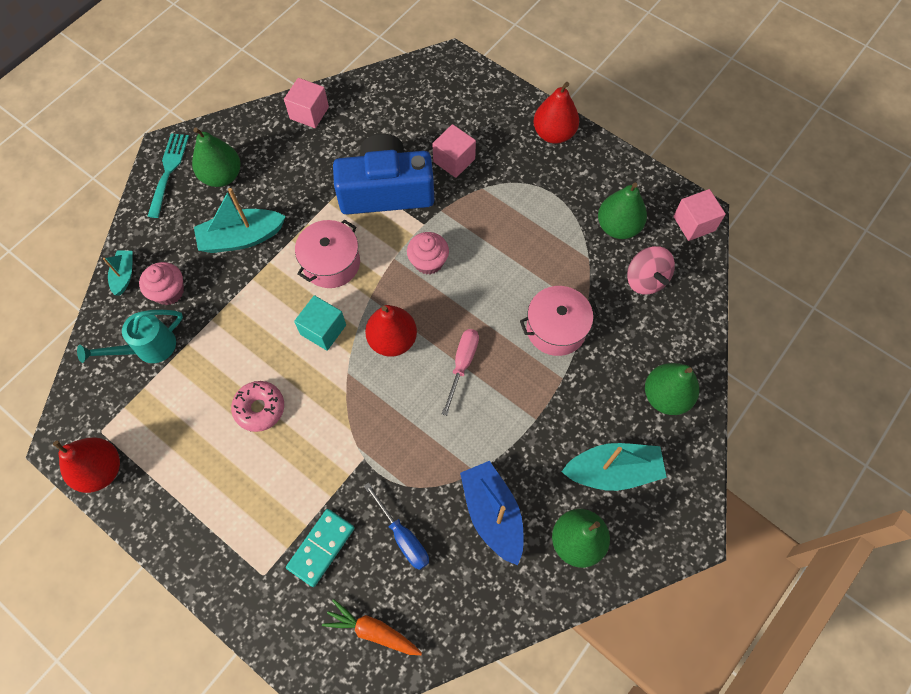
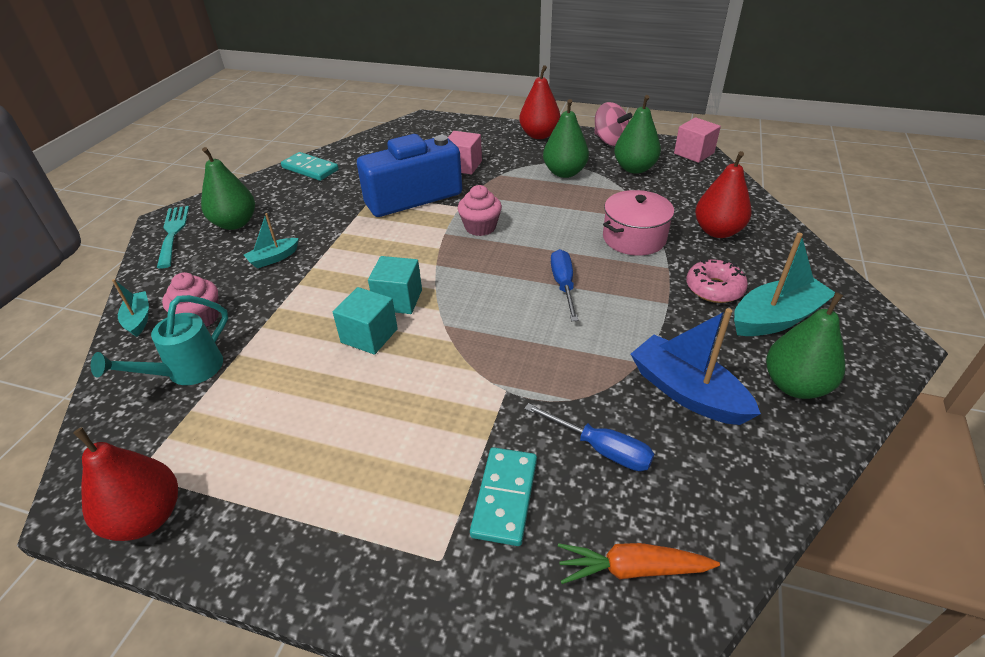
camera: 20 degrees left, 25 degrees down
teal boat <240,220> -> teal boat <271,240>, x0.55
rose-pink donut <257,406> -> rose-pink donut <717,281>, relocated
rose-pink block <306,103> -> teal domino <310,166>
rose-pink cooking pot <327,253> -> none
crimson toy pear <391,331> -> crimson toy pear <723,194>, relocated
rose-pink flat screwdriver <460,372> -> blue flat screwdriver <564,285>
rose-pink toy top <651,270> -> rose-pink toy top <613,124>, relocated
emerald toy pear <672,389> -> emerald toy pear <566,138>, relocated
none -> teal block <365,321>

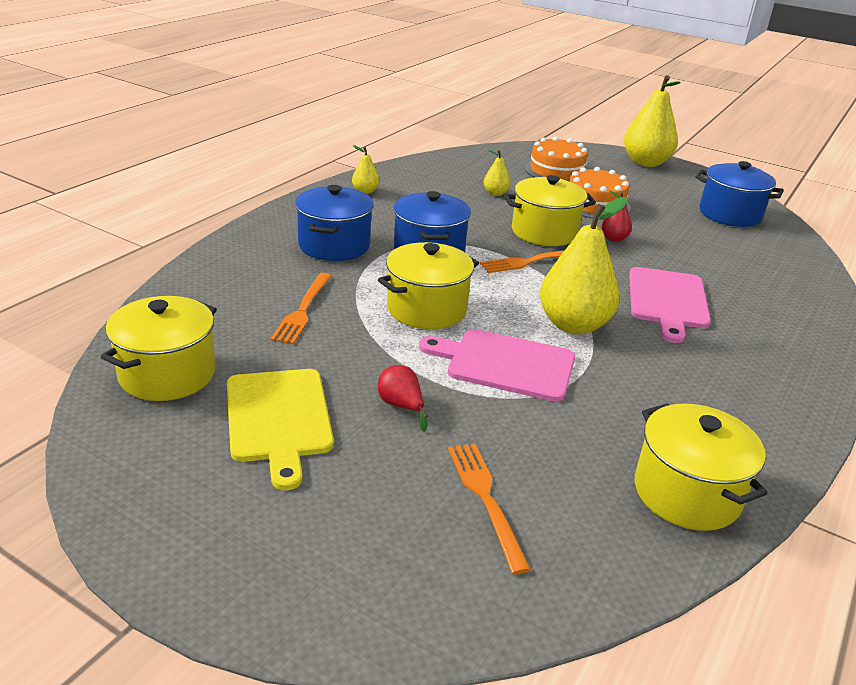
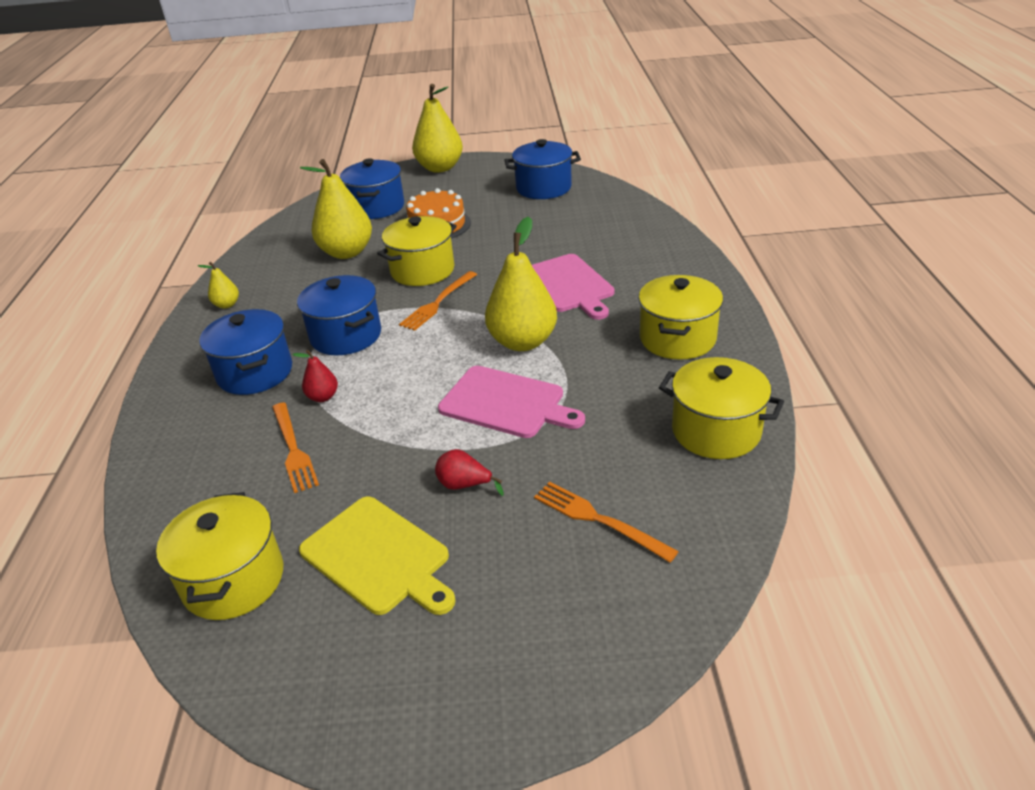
camera: 30 degrees left, 5 degrees up
yellow cooking pot <428,285> -> yellow cooking pot <680,317>, relocated
rose-pink bread board <497,365> -> rose-pink bread board <511,402>, 135 degrees counterclockwise
yellow toy pear <497,173> -> yellow toy pear <336,209>, x2.17
bright orange cake <556,158> -> blue cooking pot <372,188>
crimson toy pear <617,216> -> crimson toy pear <315,376>, relocated

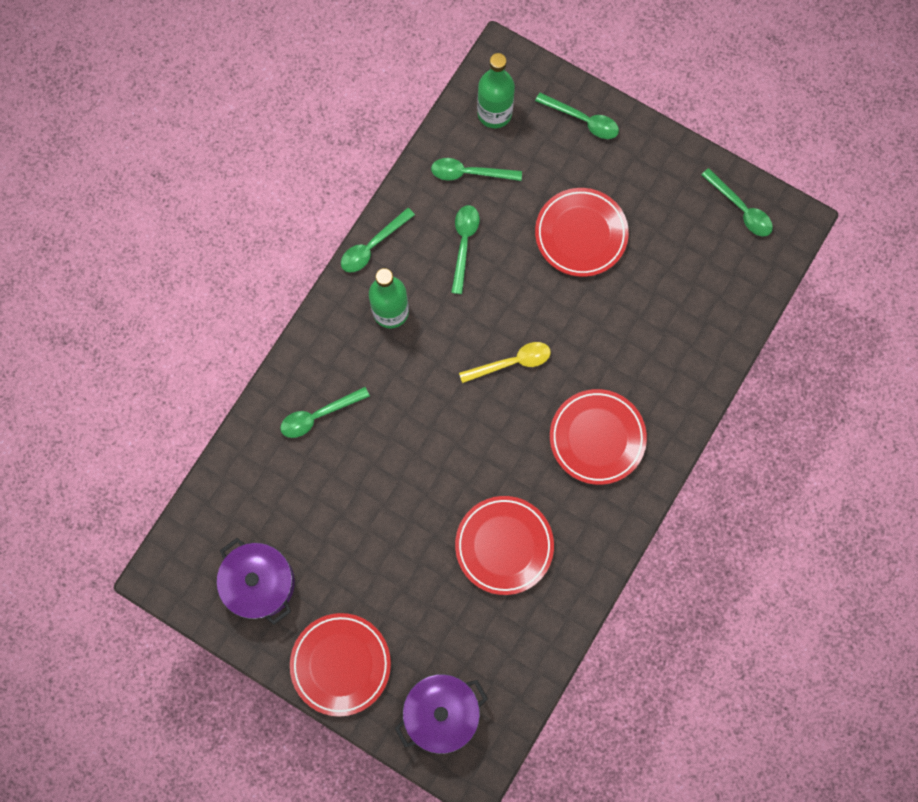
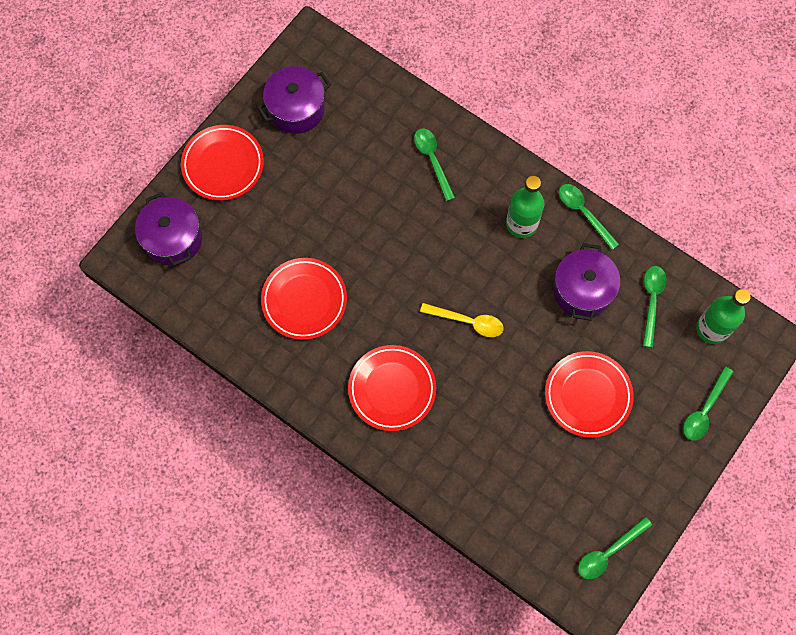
camera: 95 degrees right, 5 degrees down
emerald spoon <465,249> -> purple cooking pot <586,282>
yellow spoon <505,362> -> yellow spoon <462,320>, 60 degrees counterclockwise

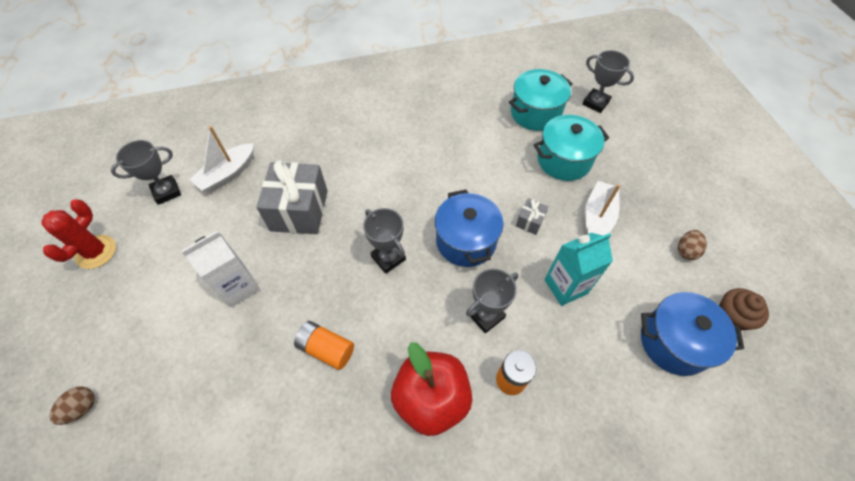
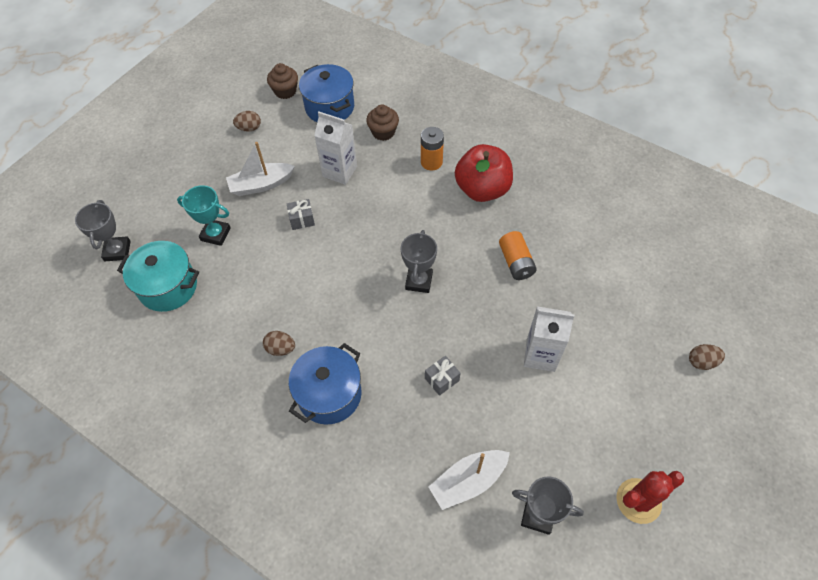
camera: 130 degrees left, 0 degrees up
white boat <221,159> -> white boat <469,480>, 150 degrees clockwise
grey wrapped gift <292,197> -> grey wrapped gift <443,376>, x0.45
blue cooking pot <469,228> -> blue cooking pot <325,384>, relocated
grey award cup <492,300> -> none
teal cooking pot <571,148> -> teal award cup <204,215>
teal juice carton <579,269> -> white juice carton <335,148>
none -> russet egg <279,343>
none -> russet fairy cake <382,123>

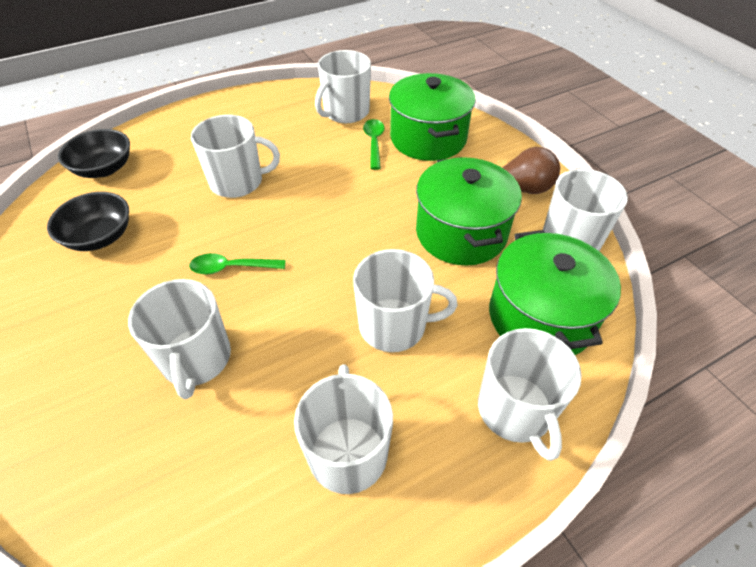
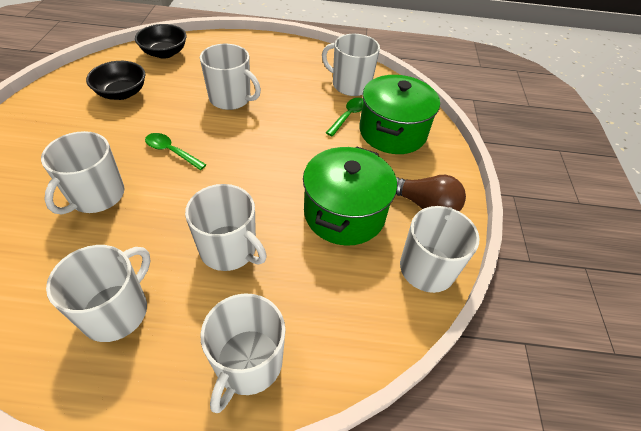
camera: 30 degrees right, 0 degrees up
white coffee mug <343,86> -> white coffee mug <351,65>, 45 degrees clockwise
emerald cooking pot <555,292> -> none

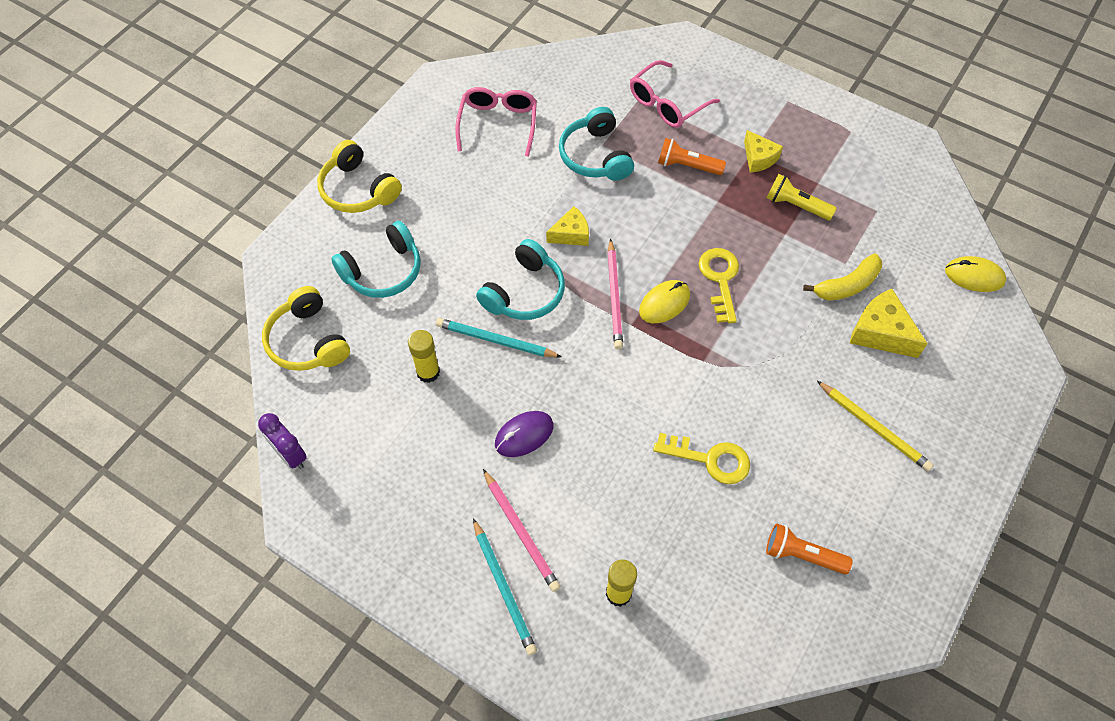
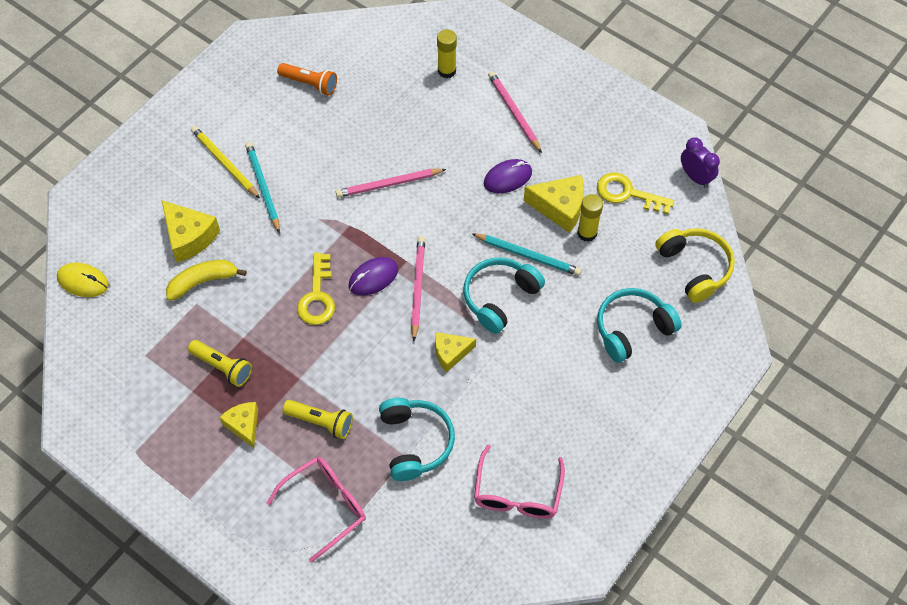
camera: 175 degrees left, 0 degrees up
yellow headset <359,176> -> none
teal lead pencil <505,586> -> teal lead pencil <262,187>, relocated
yellow mouse <664,301> -> purple mouse <373,276>
yellow key <701,458> -> yellow key <635,193>, relocated
bright orange flashlight <692,156> -> yellow flashlight <318,419>
none -> rose-pink lead pencil <391,183>
none -> yellow cheese wedge <554,204>

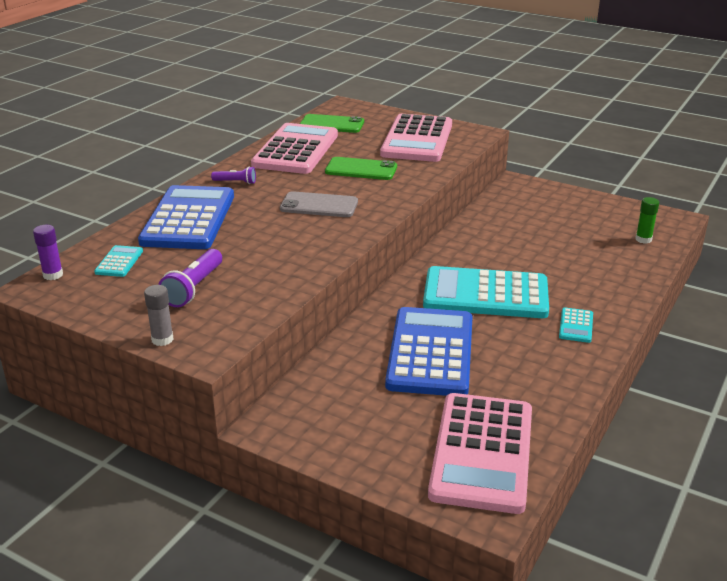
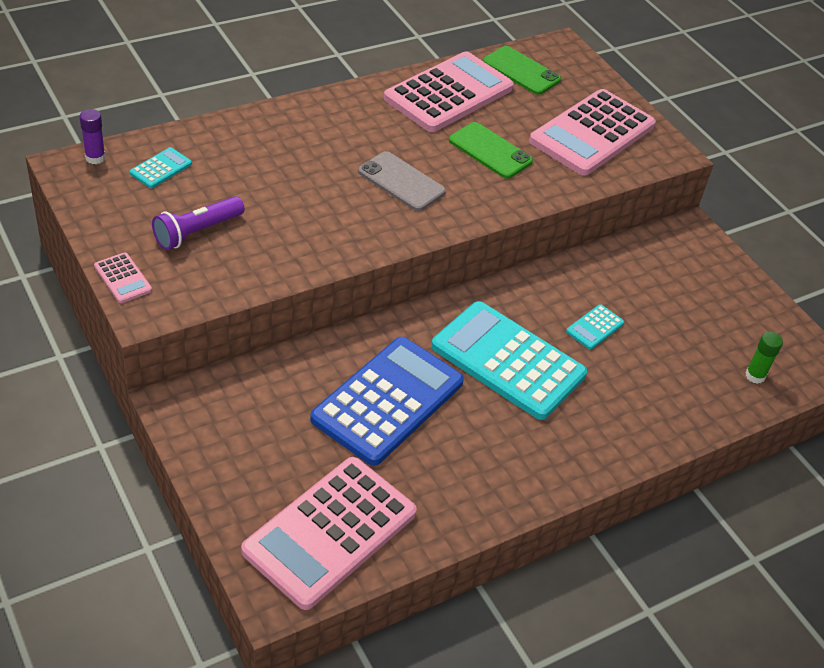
camera: 25 degrees right, 15 degrees up
blue adding machine <186,217> -> none
grey stick of glue <159,315> -> rose-pink adding machine <123,277>
purple flashlight <233,175> -> none
teal adding machine <576,325> -> teal adding machine <595,327>, relocated

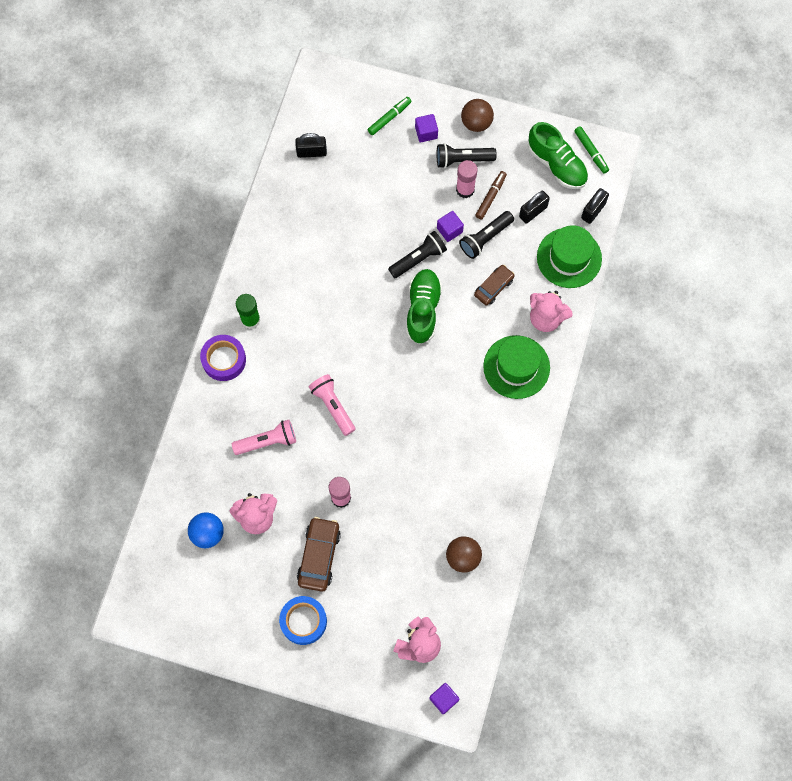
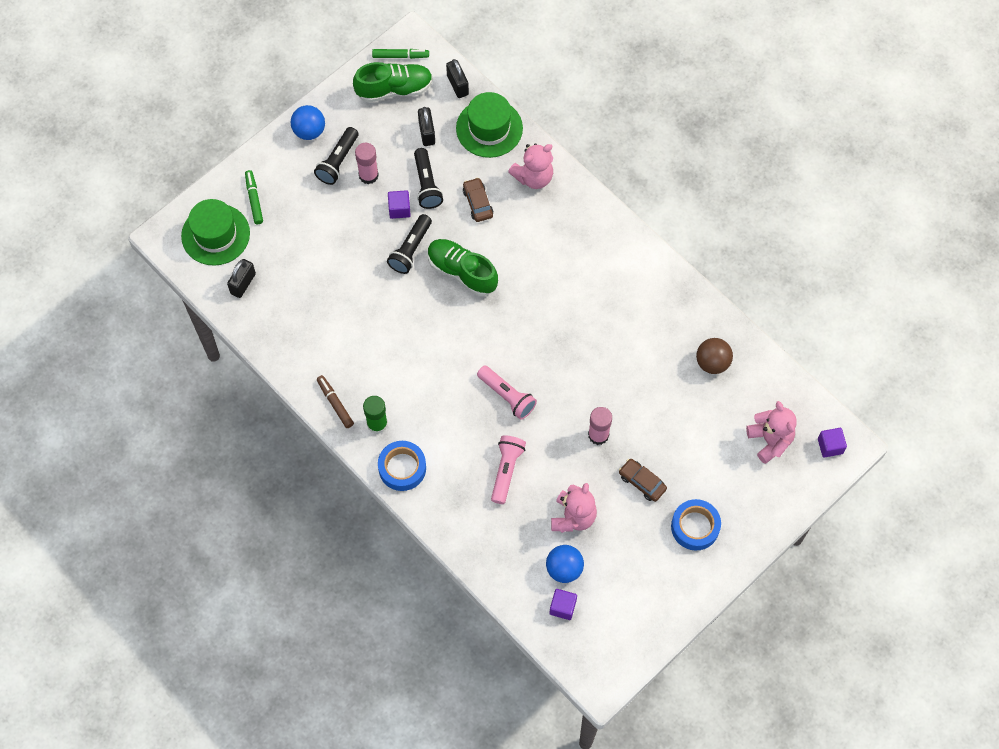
camera: 60 degrees left, 5 degrees down
purple sticky tape <223,358> -> blue sticky tape <402,466>
russet automobile <319,554> -> russet automobile <643,480>, x0.66
rose-pink flashlight <332,405> -> rose-pink flashlight <507,392>, 135 degrees counterclockwise
black flashlight <417,254> -> black flashlight <409,244>, 150 degrees counterclockwise
purple block <426,128> -> purple block <563,604>, relocated
russet ball <477,115> -> blue ball <308,122>
russet marker <491,195> -> russet marker <335,401>, relocated
emerald top hat <516,367> -> emerald top hat <215,232>, relocated

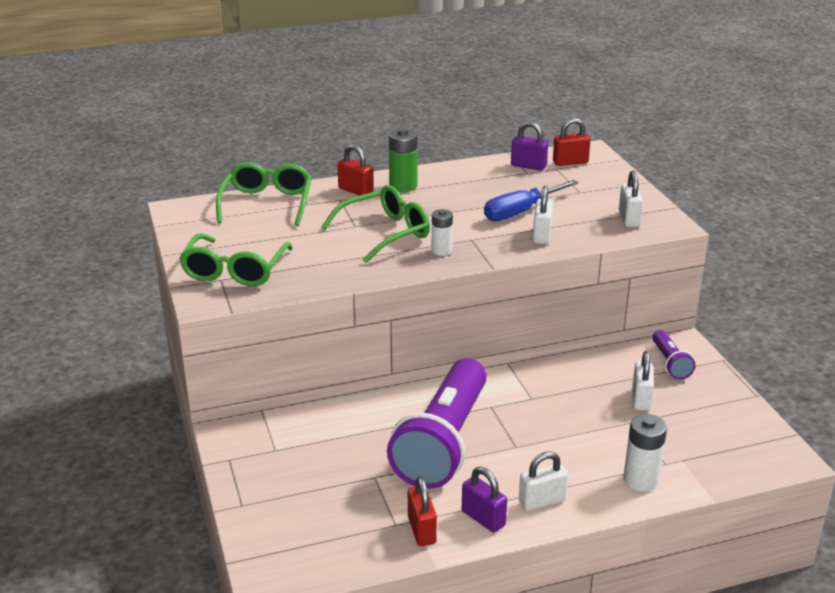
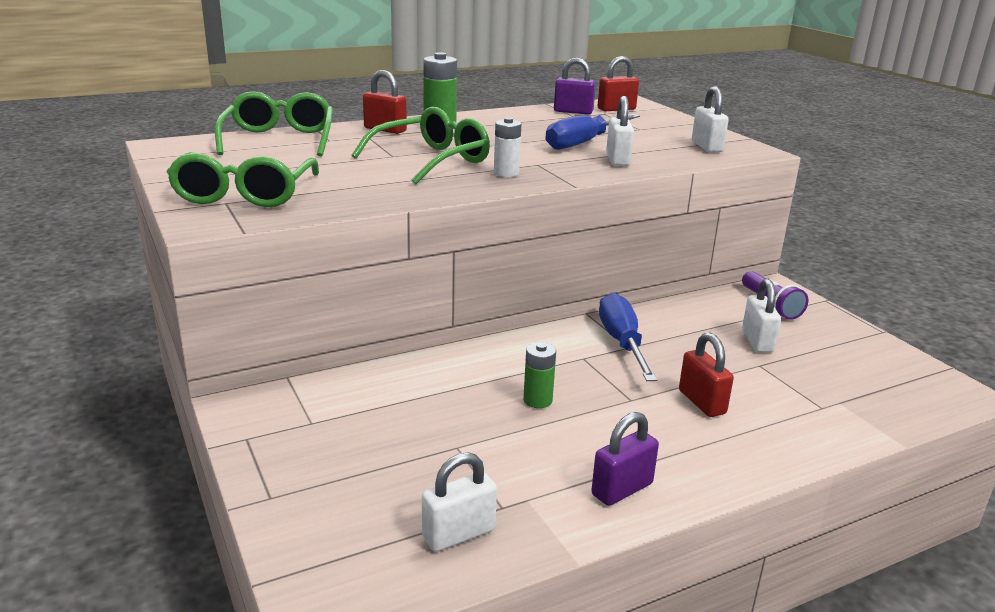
camera: 10 degrees left, 5 degrees down
purple flashlight <437,423> -> emerald power cell <539,375>
crimson padlock <422,511> -> crimson padlock <706,374>, relocated
purple padlock <484,500> -> purple padlock <625,459>, 75 degrees counterclockwise
white padlock <543,481> -> white padlock <459,502>, relocated
white power cell <645,453> -> none
none -> blue flat screwdriver <628,336>

